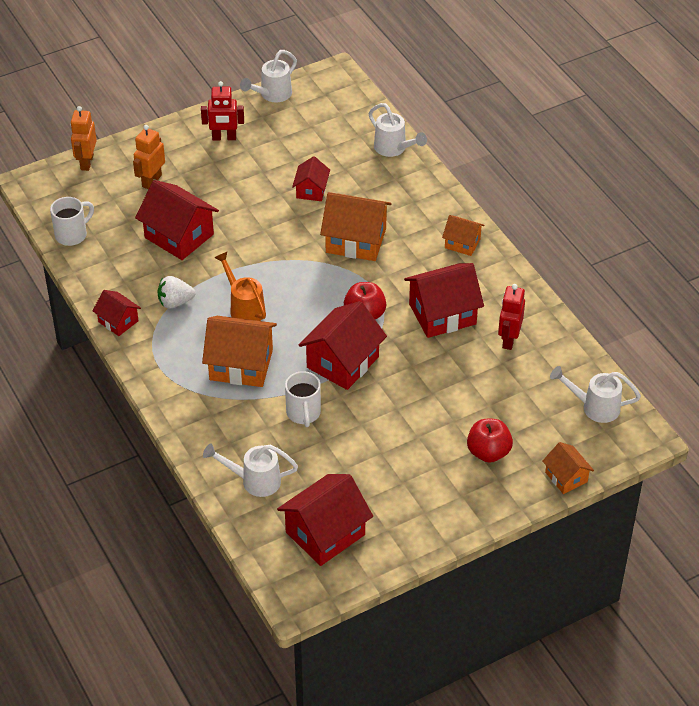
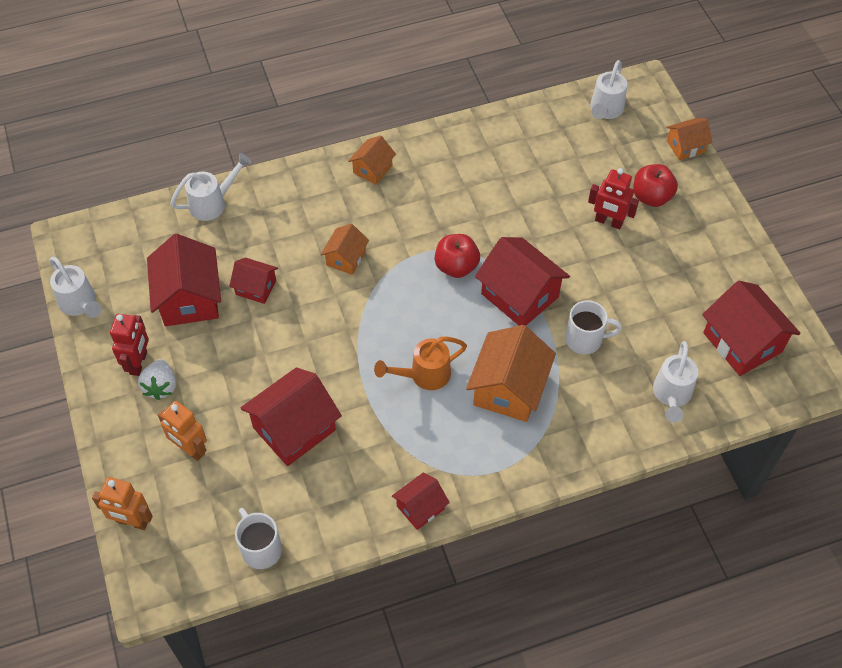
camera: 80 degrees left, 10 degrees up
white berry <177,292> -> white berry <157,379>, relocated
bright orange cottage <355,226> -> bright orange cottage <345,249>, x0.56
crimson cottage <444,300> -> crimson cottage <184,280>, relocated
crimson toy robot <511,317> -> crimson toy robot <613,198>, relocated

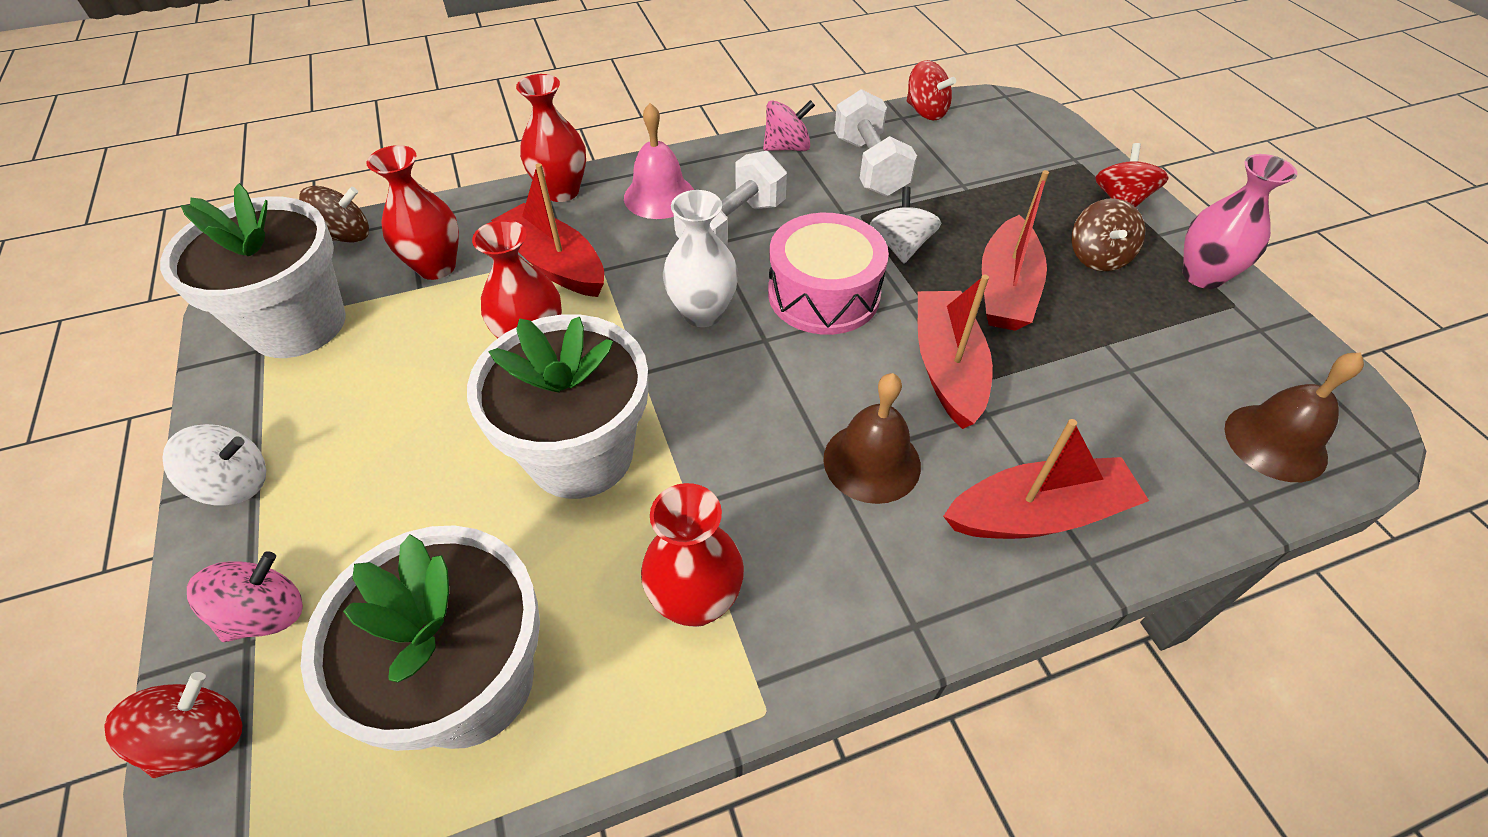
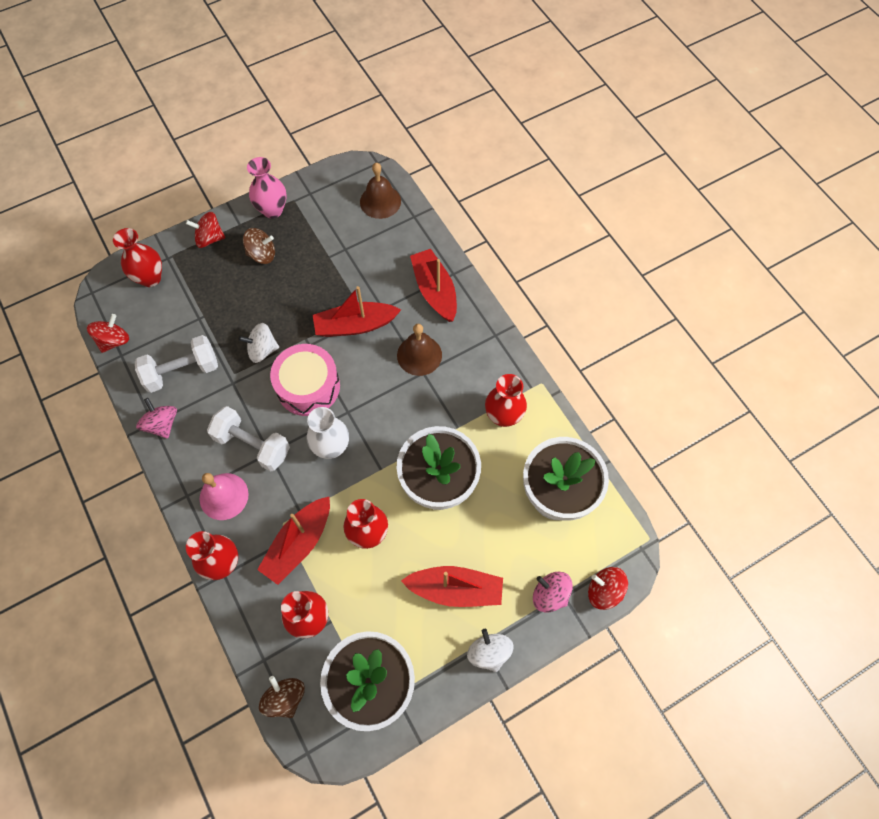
camera: 100 degrees left, 15 degrees up
crimson boat <1015,250> -> crimson boat <452,586>, relocated
none -> crimson tall vase <137,257>

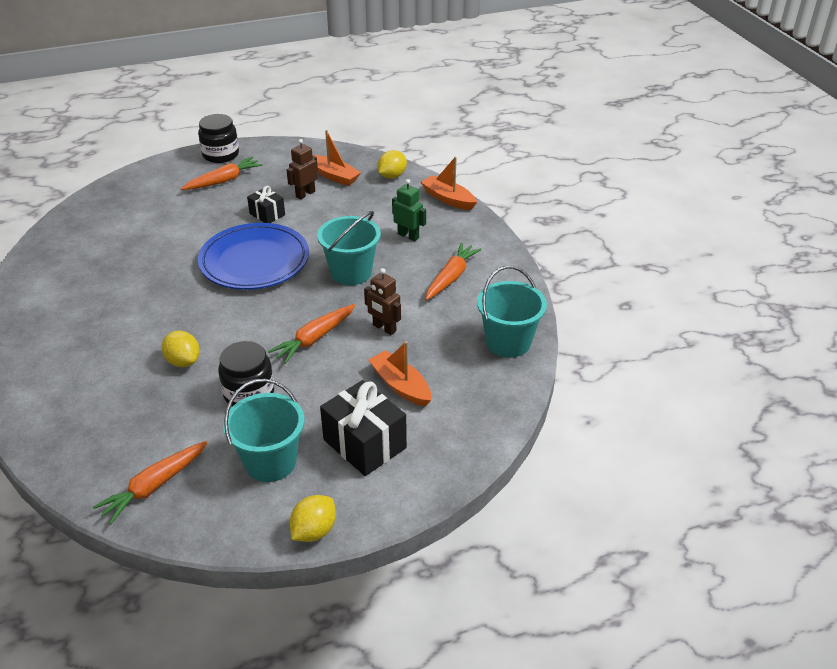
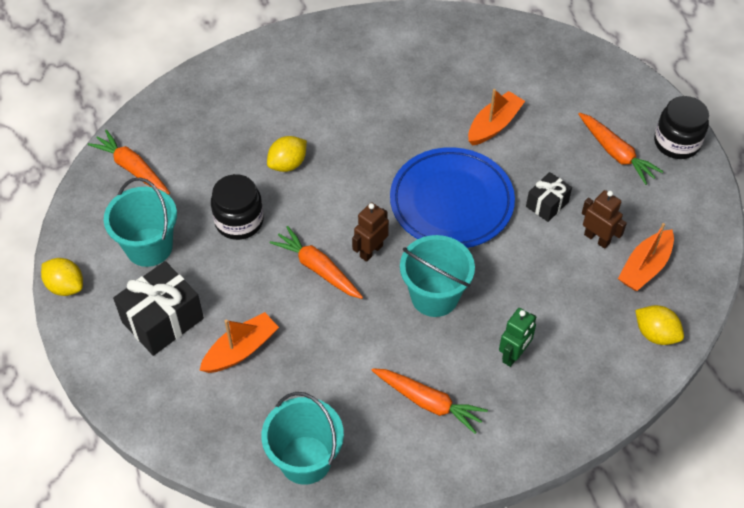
camera: 90 degrees right, 15 degrees up
russet toy robot <382,301> -> russet toy robot <370,232>, relocated
bright orange boat <449,183> -> bright orange boat <496,117>, relocated

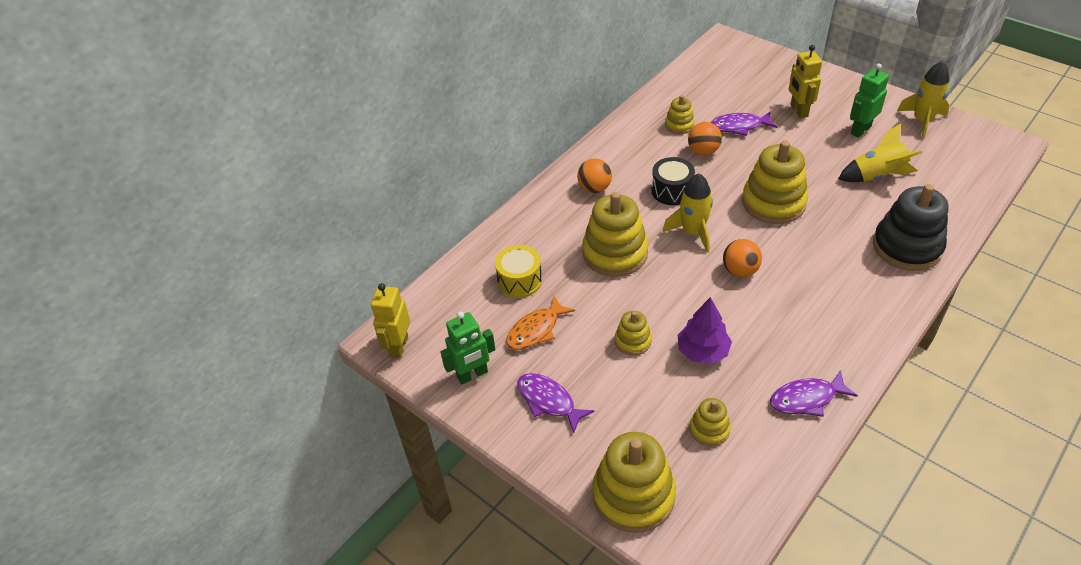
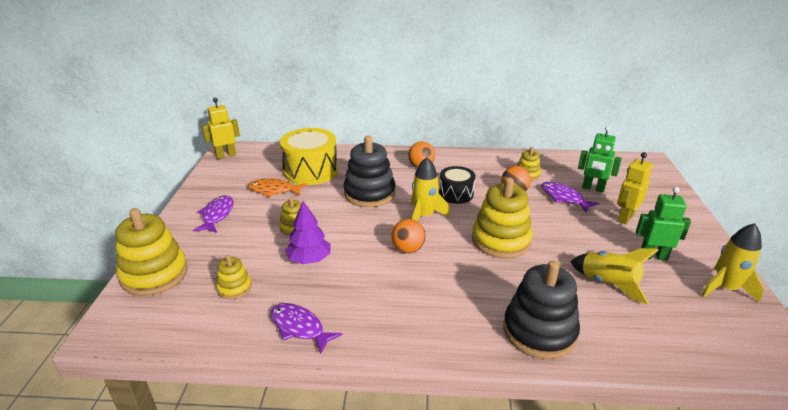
camera: 50 degrees right, 15 degrees down
emerald toy robot <467,348> -> emerald toy robot <600,159>, relocated
yellow toy drum <518,271> -> yellow toy drum <309,156>, x1.67
yellow ring stacker <615,234> -> black ring stacker <369,171>

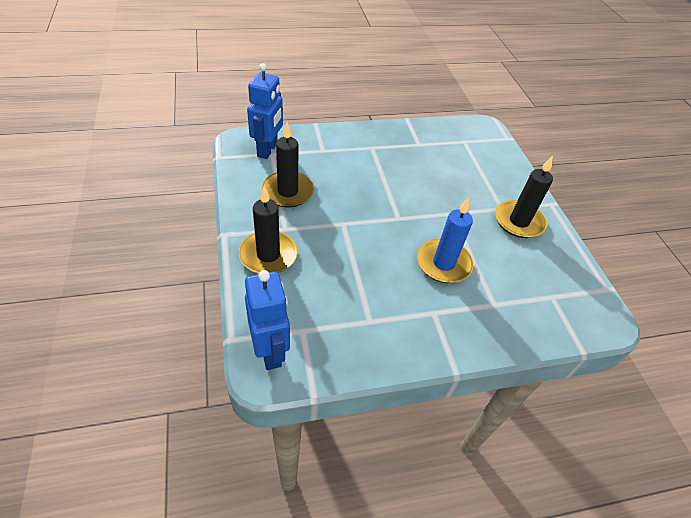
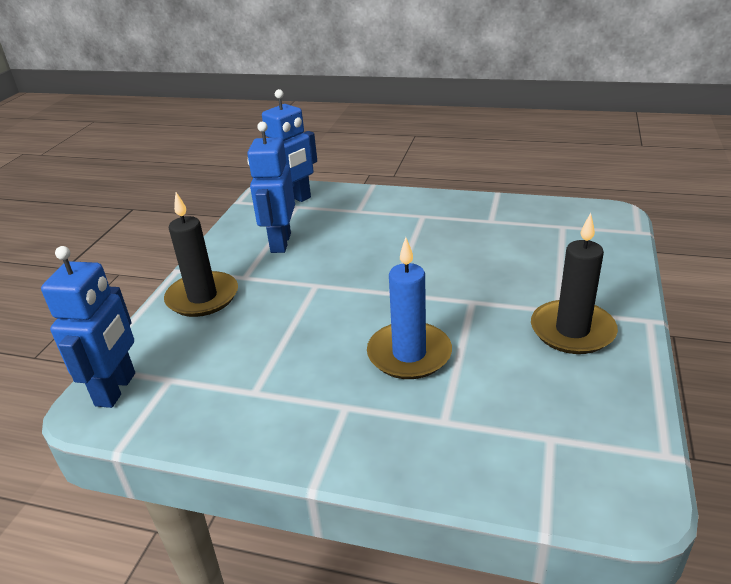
camera: 35 degrees right, 15 degrees down
black wax candle <288,165> -> blue toy robot <271,187>

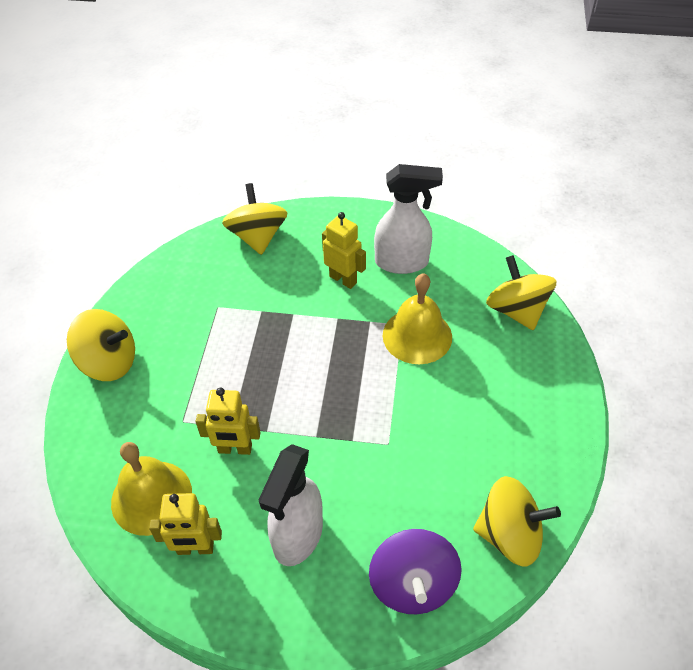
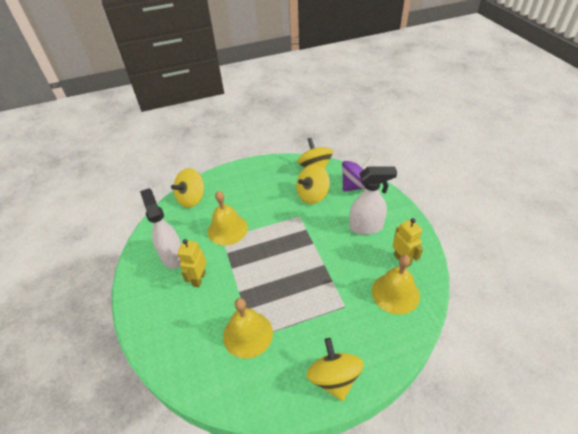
camera: 115 degrees left, 5 degrees down
yellow toy robot <228,421> -> none
yellow toy top <254,219> -> yellow toy top <313,184>, relocated
none -> yellow bell <248,328>

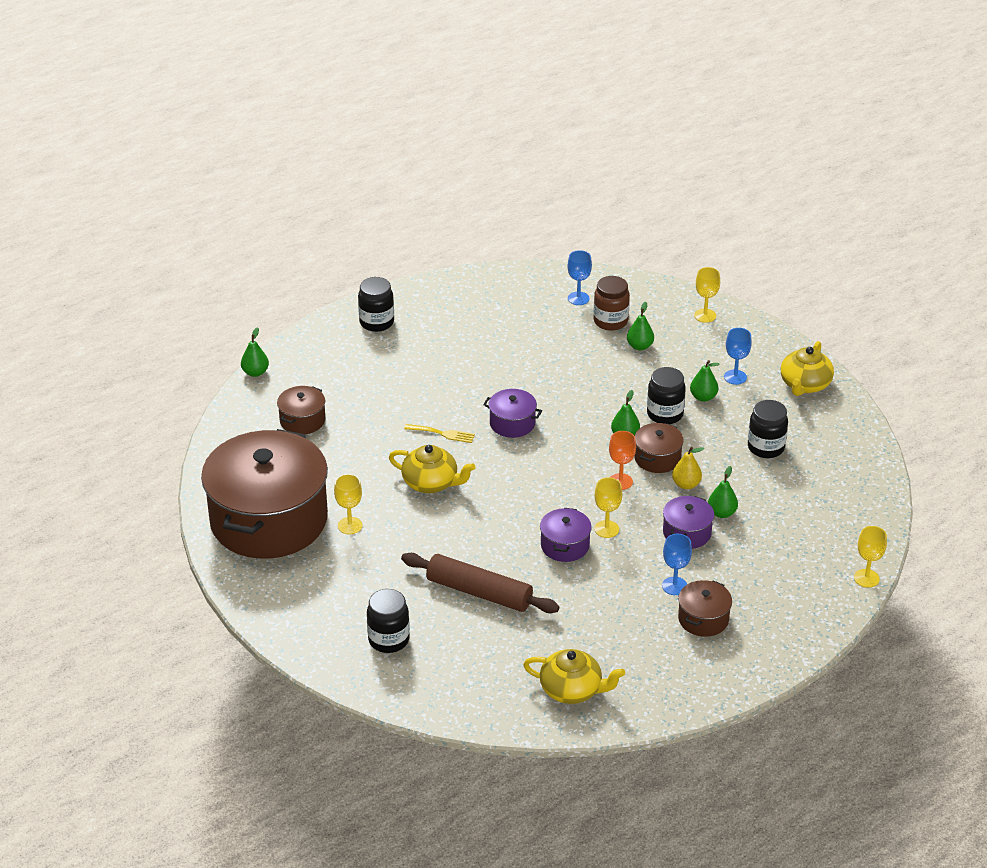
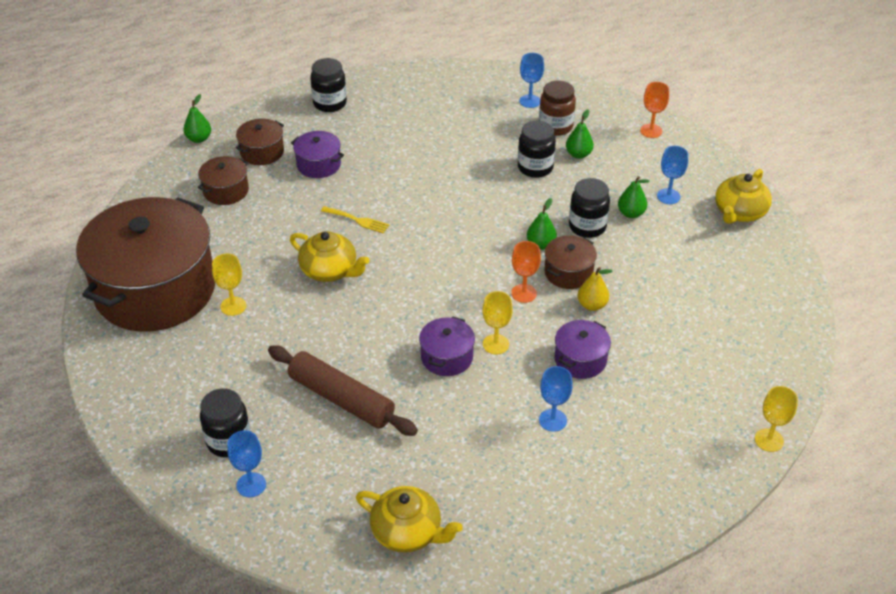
camera: 10 degrees right, 5 degrees up
purple cooking pot <512,413> -> purple cooking pot <317,154>, relocated
russet cooking pot <705,608> -> russet cooking pot <260,142>, relocated
yellow wine glass <707,295> -> bright orange wine glass <654,110>
emerald toy pear <723,492> -> none
black jam jar <768,429> -> black jam jar <537,149>, relocated
none -> blue wine glass <246,463>

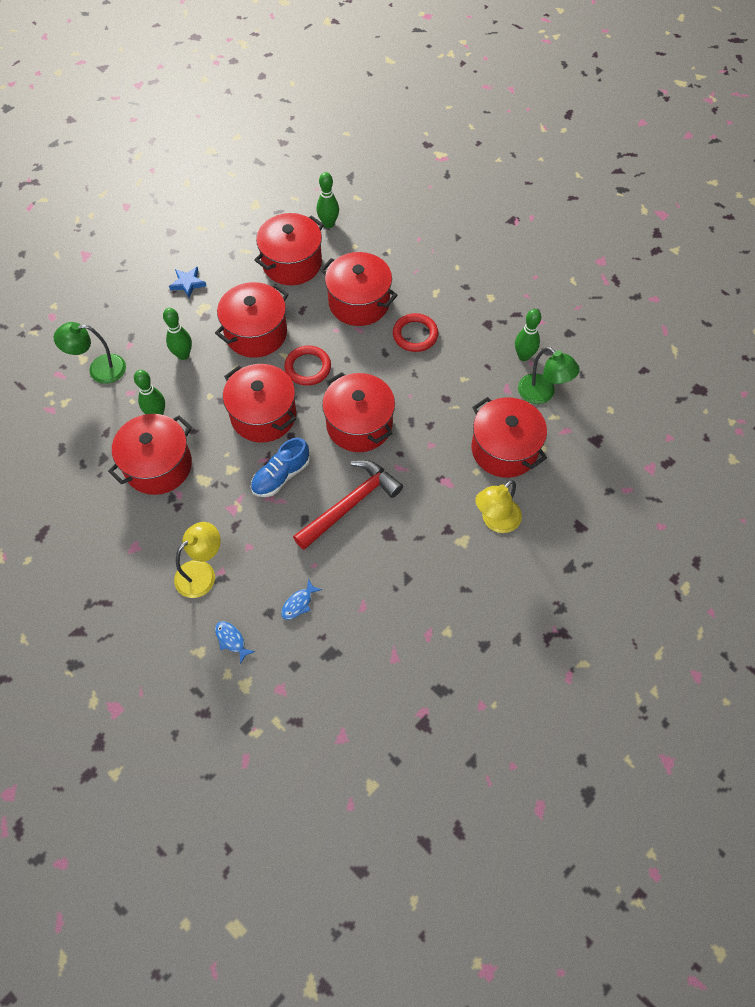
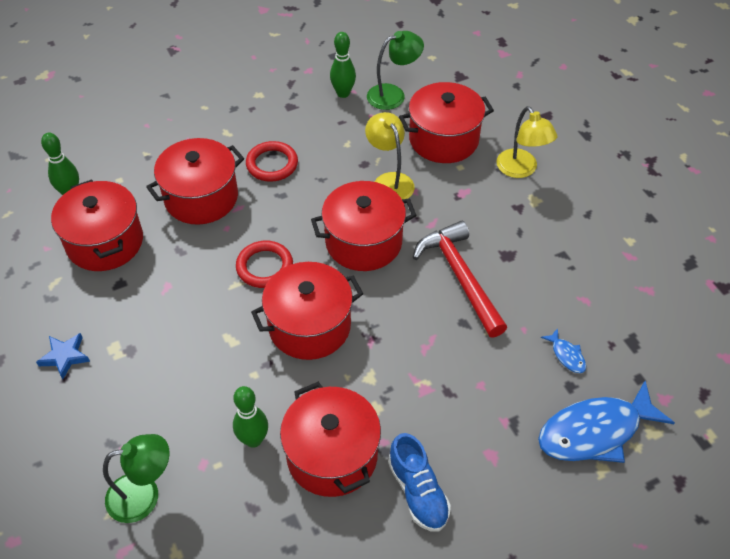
camera: 70 degrees left, 10 degrees down
emerald desk lamp <90,353> -> emerald desk lamp <136,478>, 120 degrees counterclockwise
emerald skittle <177,334> -> none
yellow desk lamp <197,560> -> yellow desk lamp <390,155>, relocated
crimson cooking pot <252,320> -> none
blue toy fish <235,642> -> blue toy fish <606,422>, x2.37
blue lace-up shoe <280,467> -> blue lace-up shoe <419,482>, relocated

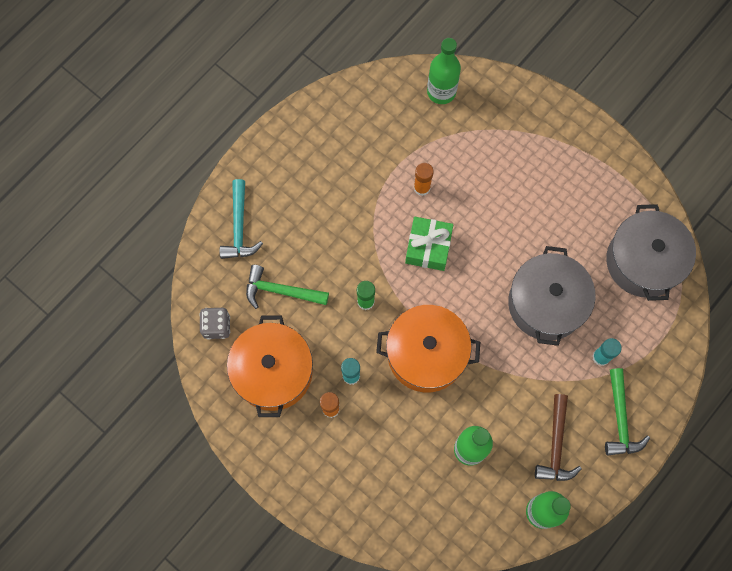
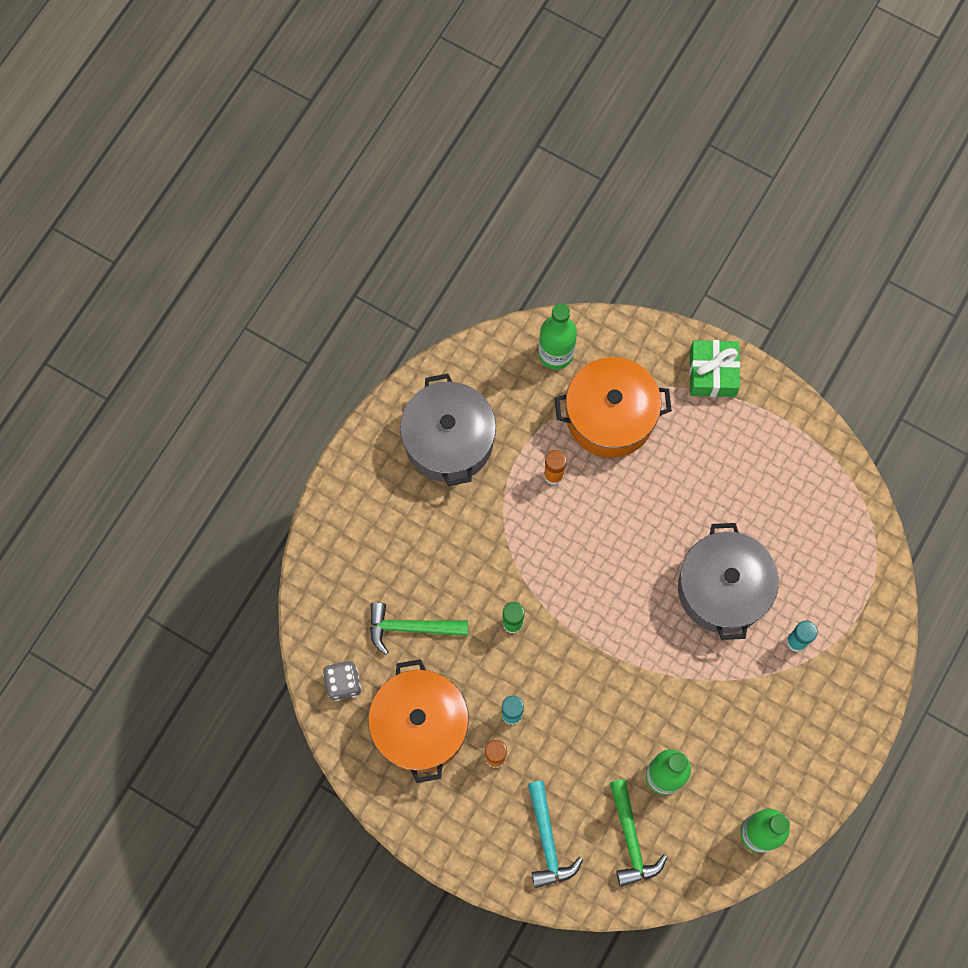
camera: 10 degrees left, 0 degrees up
teal carpenter's hammer <241,219> -> teal carpenter's hammer <555,834>, relocated
bright orange cooking pot <428,348> -> bright orange cooking pot <613,407>, relocated
emerald wrapped gift <429,244> -> emerald wrapped gift <714,368>, relocated
russet carpenter's hammer <558,437> -> none
emerald carpenter's hammer <627,412> -> emerald carpenter's hammer <638,833>, relocated
grey cooking pot <651,252> -> grey cooking pot <448,430>, relocated

